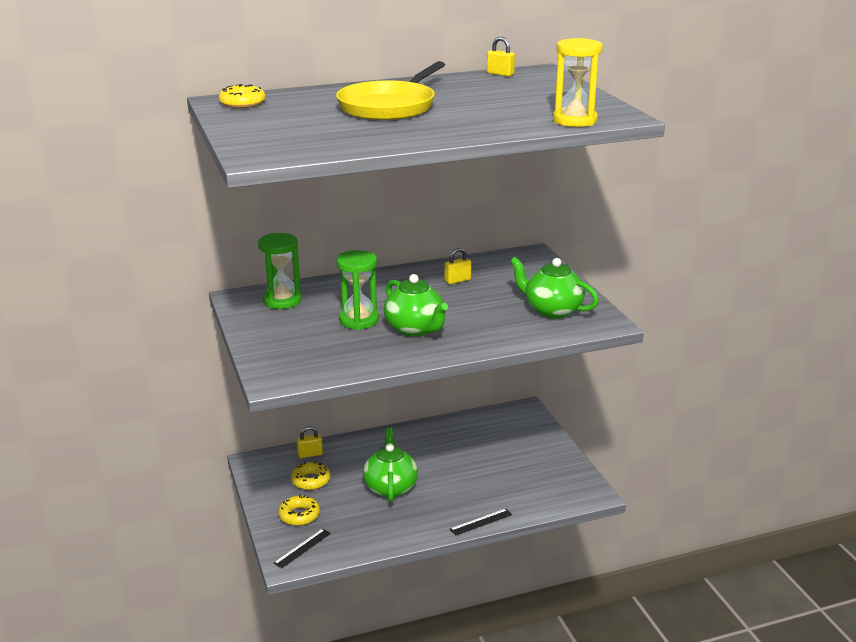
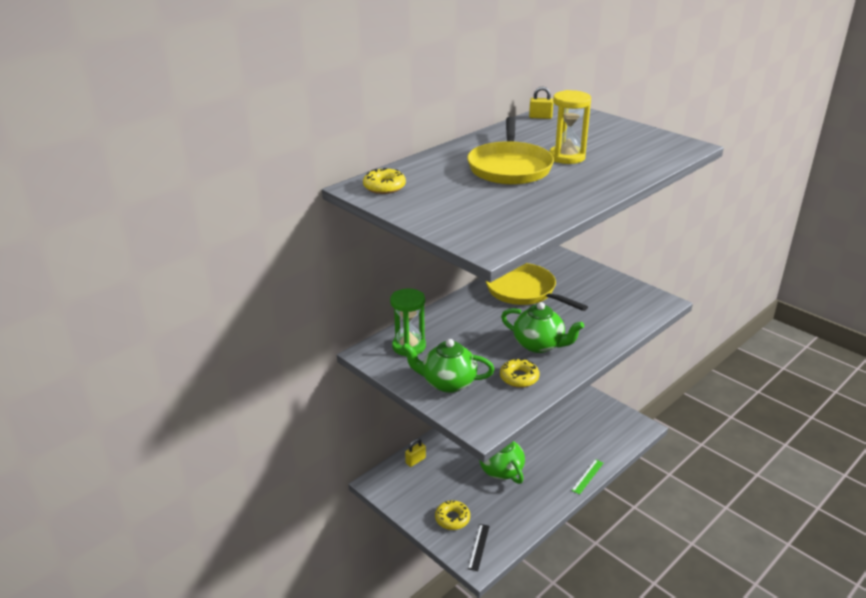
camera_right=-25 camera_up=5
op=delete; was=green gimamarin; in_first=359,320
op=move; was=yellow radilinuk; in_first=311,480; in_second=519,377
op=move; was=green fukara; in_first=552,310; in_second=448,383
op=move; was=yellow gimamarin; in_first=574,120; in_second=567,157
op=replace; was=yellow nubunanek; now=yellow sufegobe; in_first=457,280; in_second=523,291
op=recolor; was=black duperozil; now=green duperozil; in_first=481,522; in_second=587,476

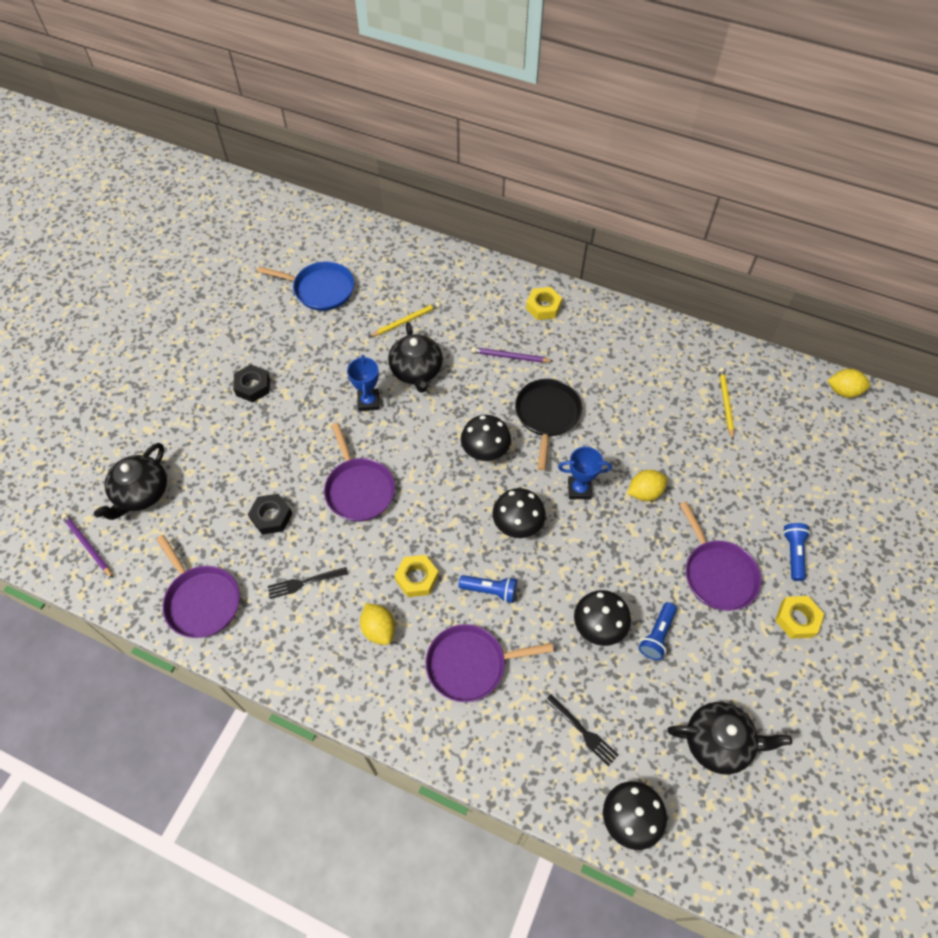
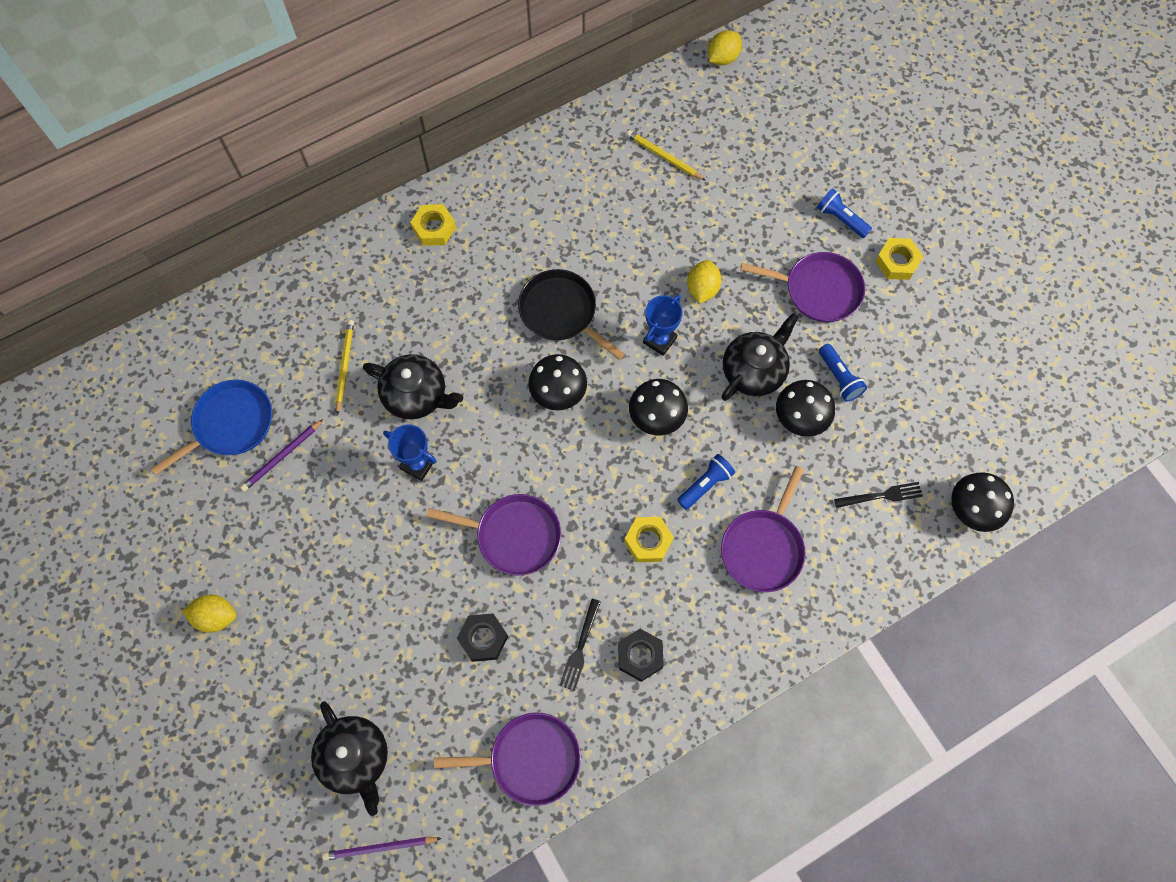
camera_right=-55 camera_up=10
op=move; was=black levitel; in_first=253,386; in_second=640,656
op=move; was=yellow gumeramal; in_first=379,629; in_second=216,616
op=move; was=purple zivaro; in_first=510,357; in_second=282,457
op=move; was=black fukara; in_first=718,742; in_second=754,371

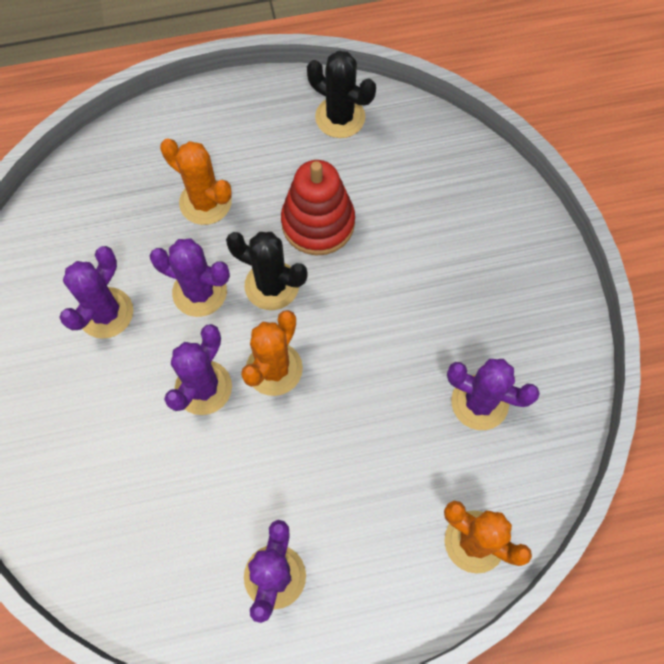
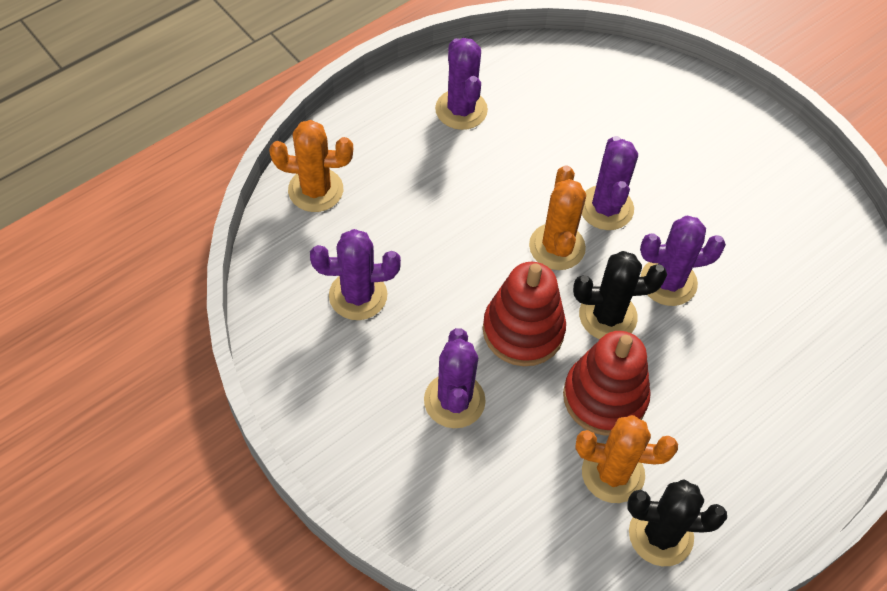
camera_right=150 camera_up=-10
op=insert; now=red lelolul; in_second=523,330
op=move; was=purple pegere; in_first=106,313; in_second=454,400
op=move; was=orange pegere; in_first=205,202; in_second=613,473

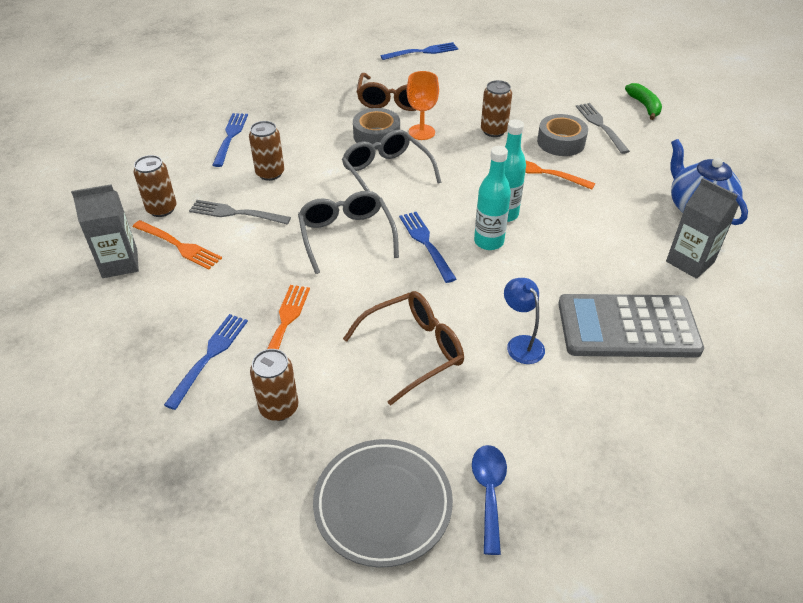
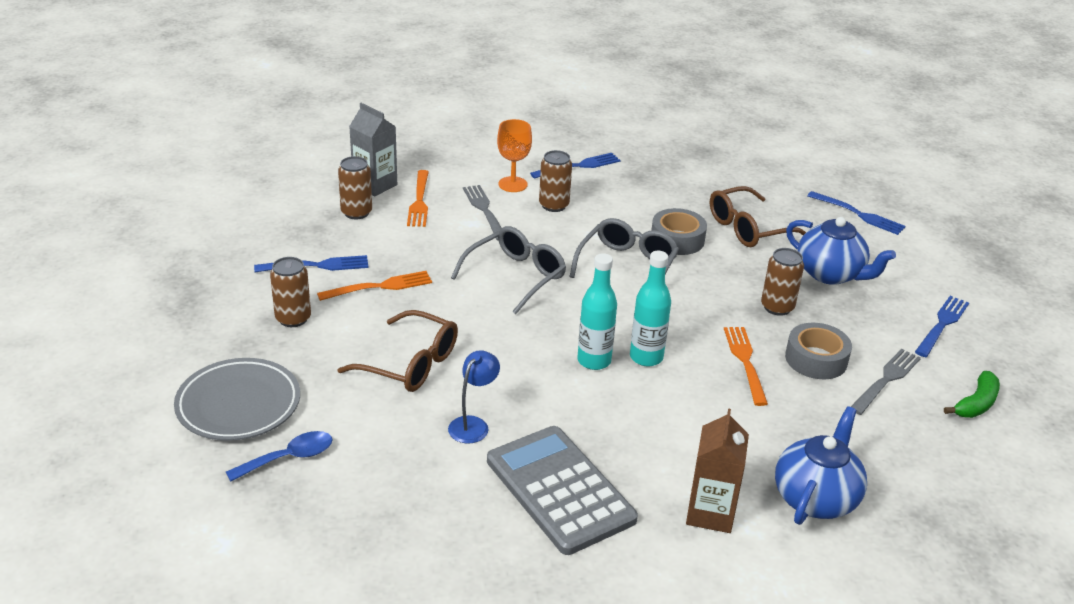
camera_right=55 camera_up=-10
op=insert; now=blue fukara; in_second=830,274
op=move; was=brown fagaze; in_first=162,209; in_second=356,212
op=move; was=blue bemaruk; in_first=426,243; in_second=942,324
op=move; was=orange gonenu; in_first=421,132; in_second=513,184
op=recolor; was=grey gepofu; now=brown gepofu; in_first=690,262; in_second=710,513

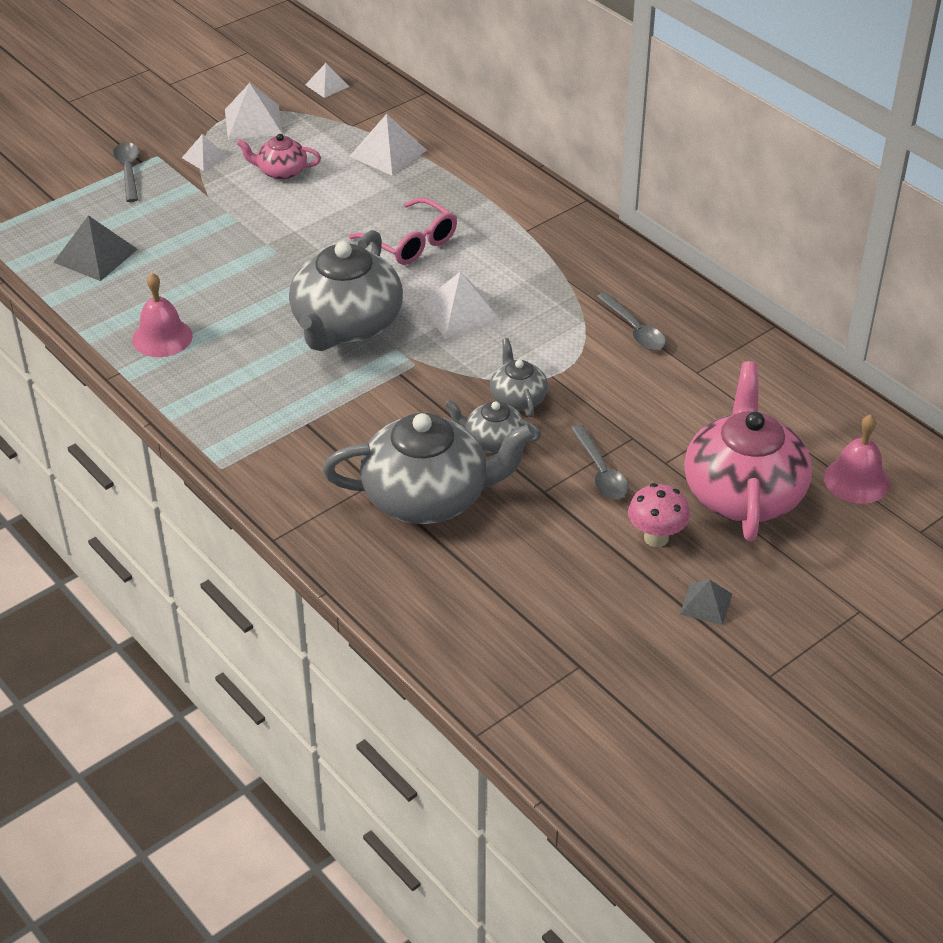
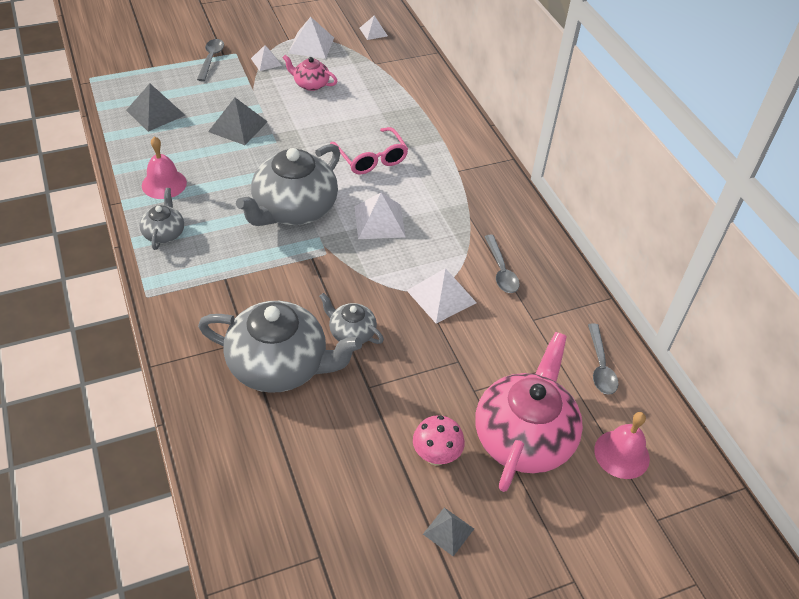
camera_right=15 camera_up=5
op=insert; now=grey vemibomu; in_second=238,126
op=move; was=white vemibomu; in_first=388,153; in_second=441,296
op=move; was=grey fukara; in_first=517,398; in_second=164,233
op=move; was=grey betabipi; in_first=600,471; in_second=600,366

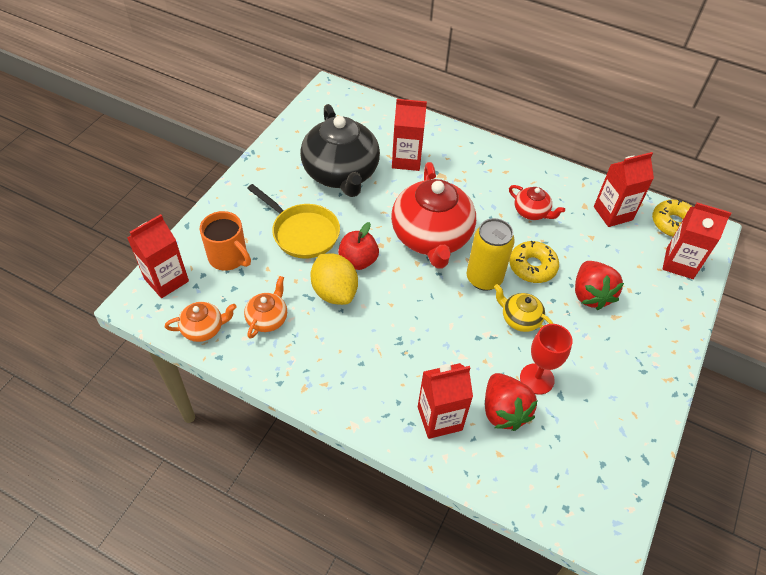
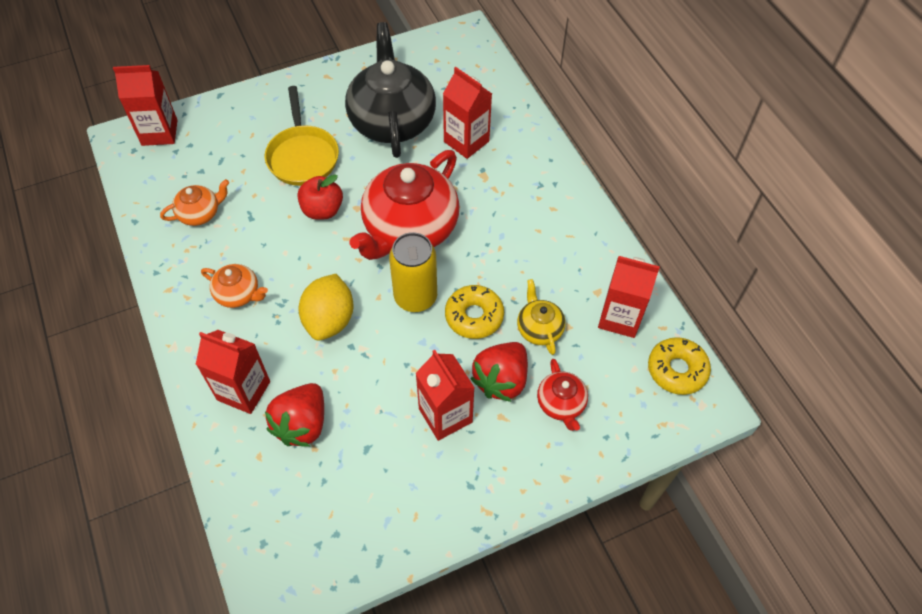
camera_right=40 camera_up=5
op=delete; was=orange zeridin; in_first=229,257
op=delete; was=red gonenu; in_first=537,379
op=move; was=orange fukara; in_first=204,328; in_second=238,294
op=move; was=yellow gumeramal; in_first=334,292; in_second=329,320
op=move; was=yellow fukara; in_first=519,319; in_second=539,328
op=move; was=red fukara; in_first=531,212; in_second=561,404
op=move; was=red gepofu; in_first=679,263; in_second=445,415
op=rotate; was=black fukara; in_first=341,173; in_second=392,121; clockwise=150

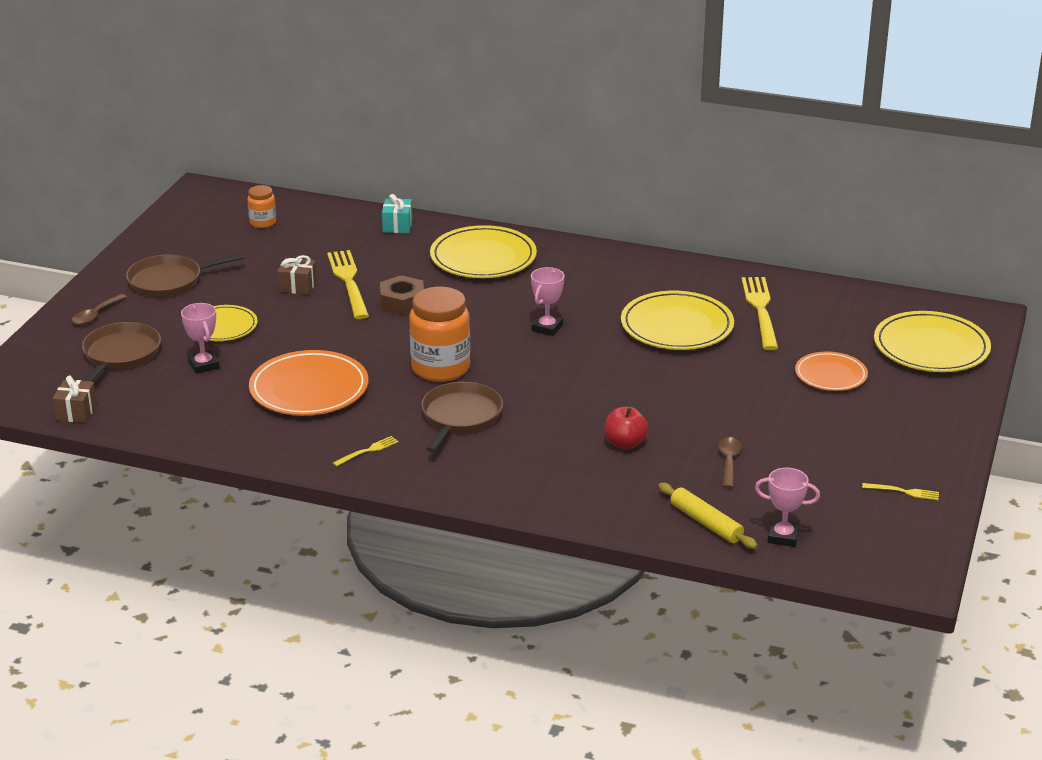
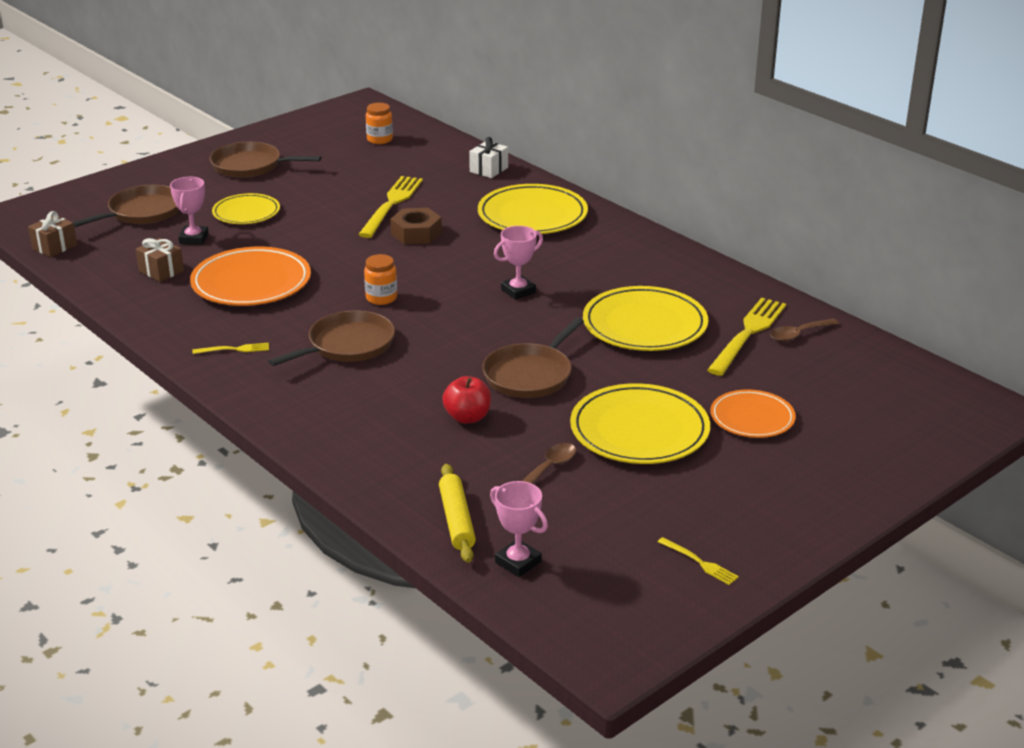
camera_right=30 camera_up=0
op=insert; now=brown sufegobe; in_second=530,375
op=move; was=brown betabipi; in_first=96,314; in_second=798,334
op=move; was=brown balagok; in_first=297,286; in_second=161,271
op=move; was=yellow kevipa; in_first=931,347; in_second=639,430
op=recolor; was=turquoise balagok; now=white balagok; in_first=397,226; in_second=489,170
op=resize; was=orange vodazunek; in_first=440,368; in_second=381,298; ratio=0.52

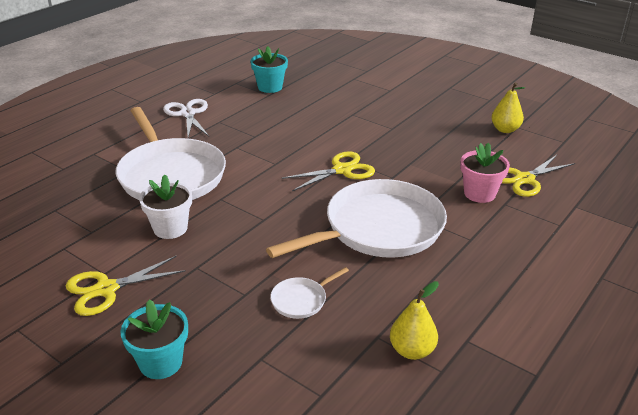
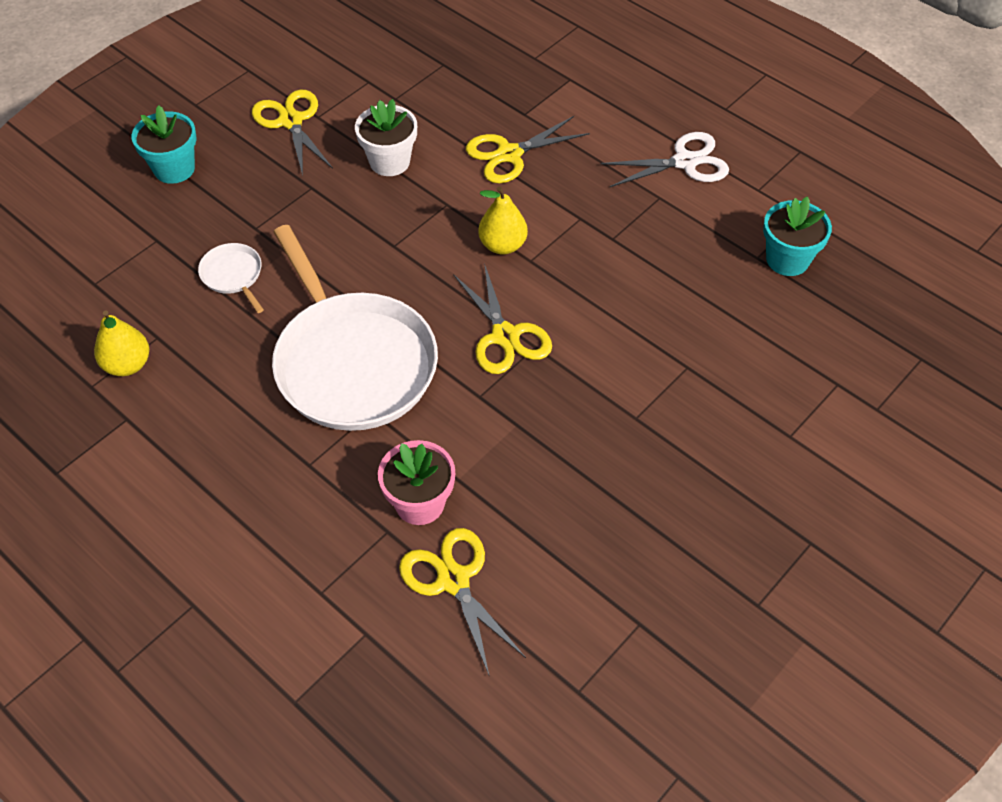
camera_right=95 camera_up=20
op=move; was=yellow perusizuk; in_first=505,130; in_second=502,245
op=replace; was=white sufegobe; now=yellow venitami; in_first=170,175; in_second=509,154

